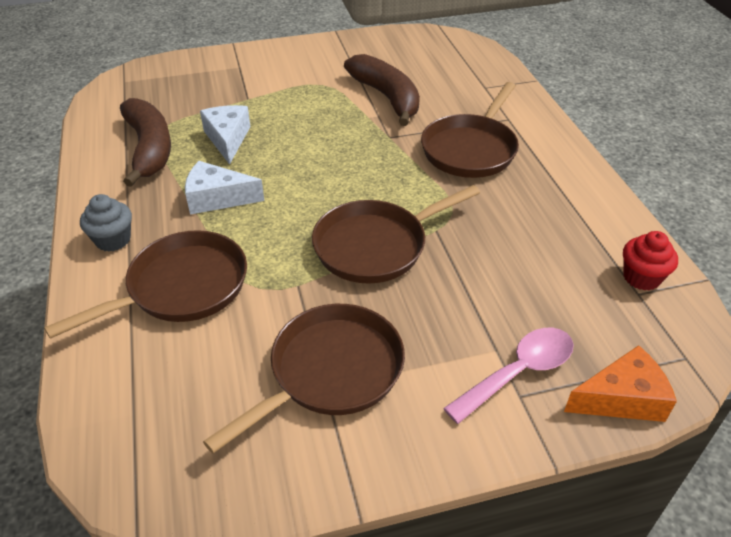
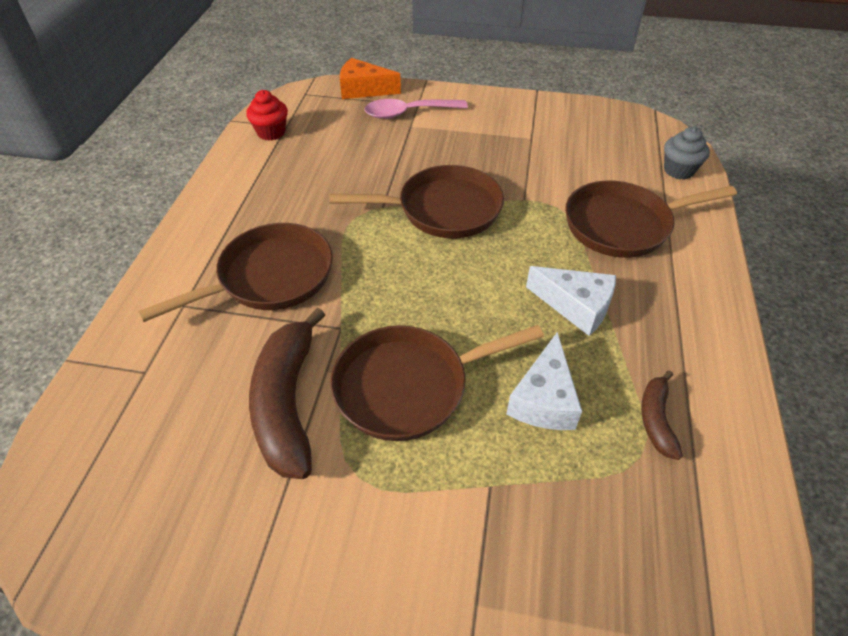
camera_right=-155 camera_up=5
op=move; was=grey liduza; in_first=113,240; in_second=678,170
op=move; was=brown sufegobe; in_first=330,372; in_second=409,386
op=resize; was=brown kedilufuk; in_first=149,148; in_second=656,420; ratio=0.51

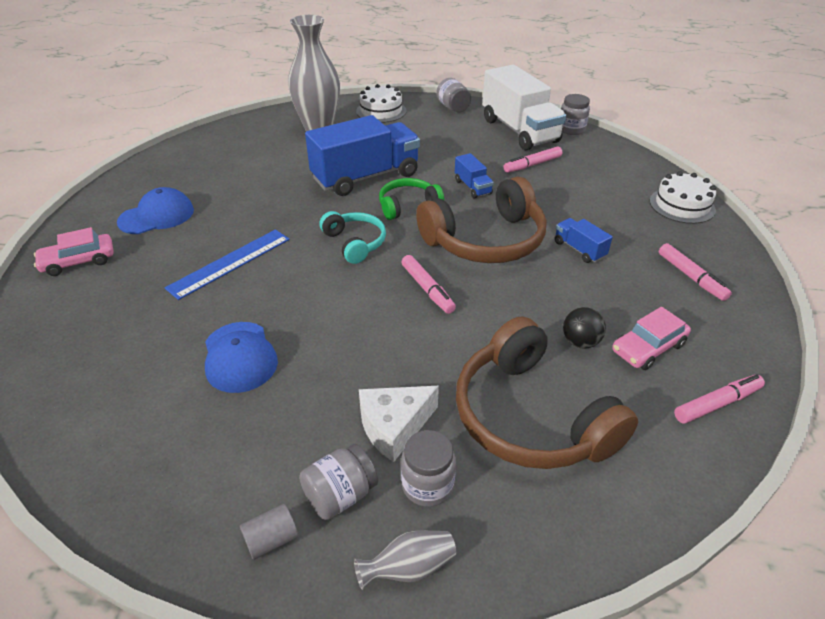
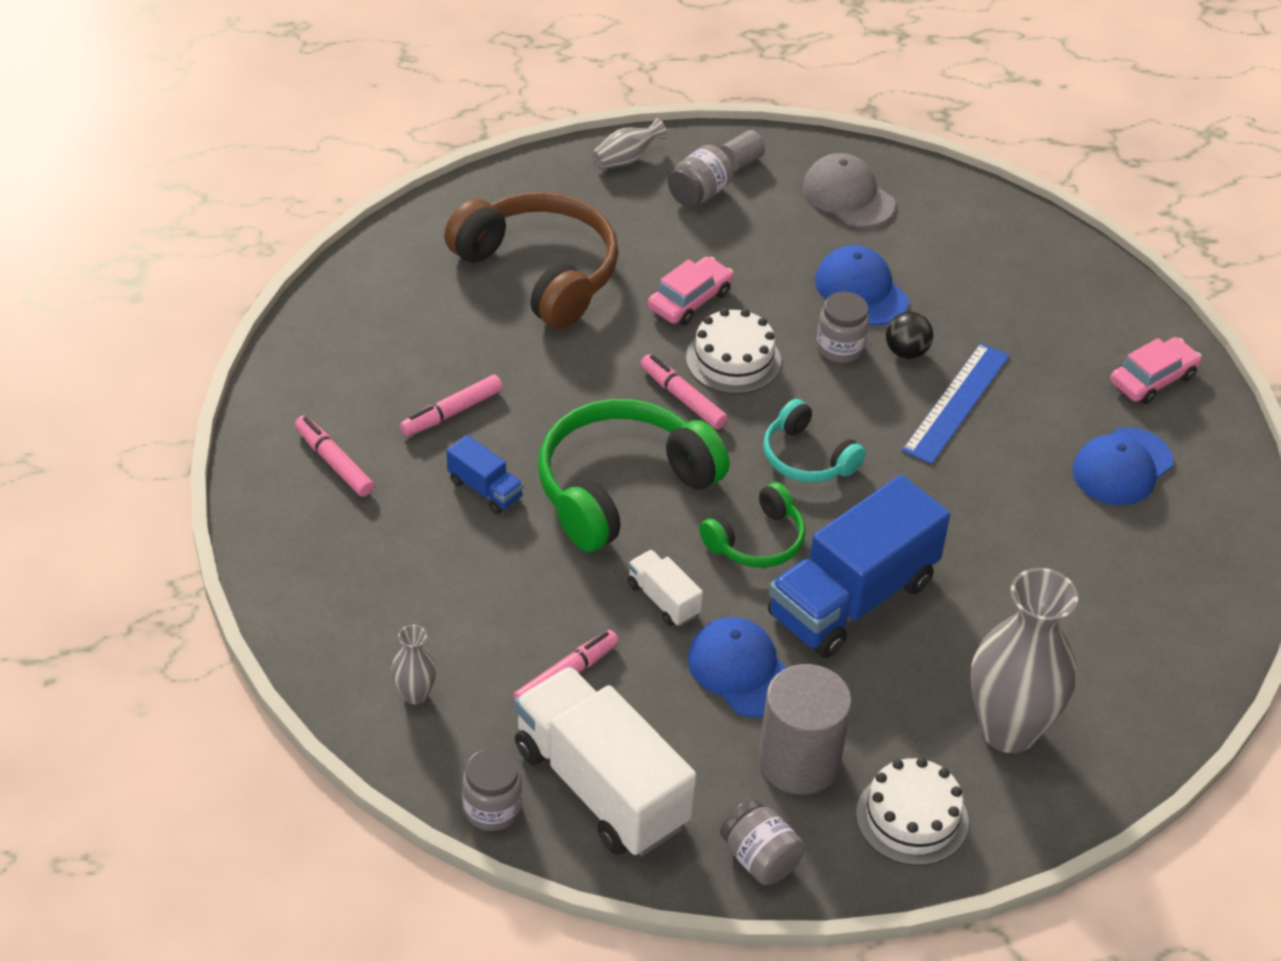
camera_right=165 camera_up=5
op=delete; was=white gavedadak; in_first=394,427
op=insert; now=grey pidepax; in_second=415,694
op=insert; now=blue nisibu; in_second=741,670
op=insert; now=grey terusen; in_second=799,762
op=insert; now=grey nisibu; in_second=848,196
op=move; was=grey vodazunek; in_first=427,485; in_second=840,348
op=move; was=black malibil; in_first=580,342; in_second=906,352
op=move; was=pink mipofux; in_first=648,347; in_second=690,300
op=move; was=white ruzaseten; in_first=682,205; in_second=733,360
op=move; was=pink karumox; in_first=717,404; in_second=451,412
op=recolor; was=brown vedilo; now=green vedilo; in_first=485,240; in_second=622,488
op=recolor; was=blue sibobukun; now=white sibobukun; in_first=472,187; in_second=663,599

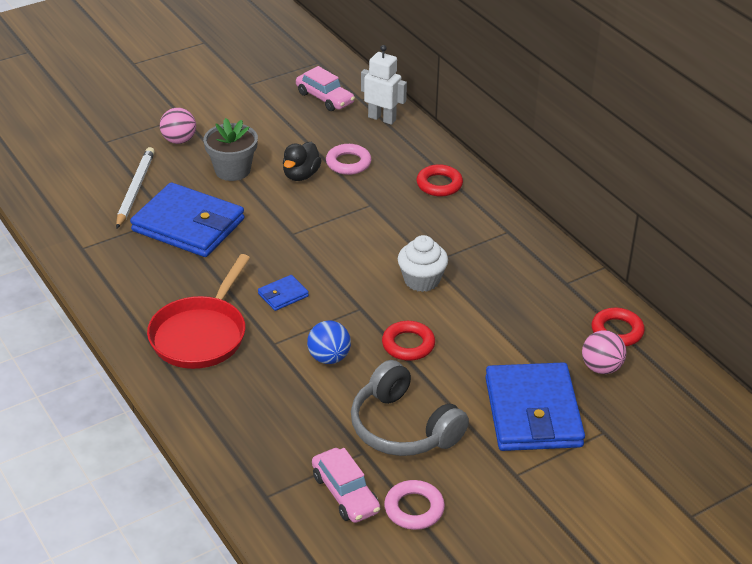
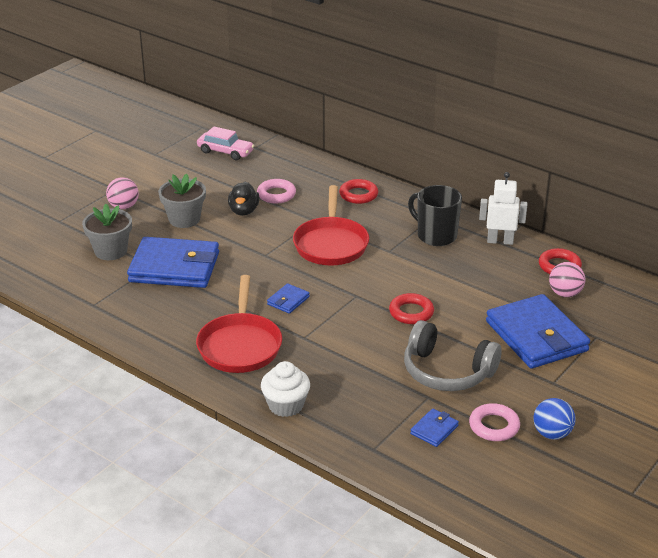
camera_right=-20 camera_up=-5
op=insert; now=red sufegobe; in_second=331,244
op=insert; now=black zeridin; in_second=435,235
op=move; was=blue malibil; in_first=329,358; in_second=552,434
op=move; was=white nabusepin; in_first=382,118; in_second=500,241
op=move; was=white liduza; in_first=422,280; in_second=286,405
op=replace; was=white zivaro; now=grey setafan; in_first=135,190; in_second=111,251
op=replace; was=pink mipofux; now=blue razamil; in_first=345,493; in_second=434,430

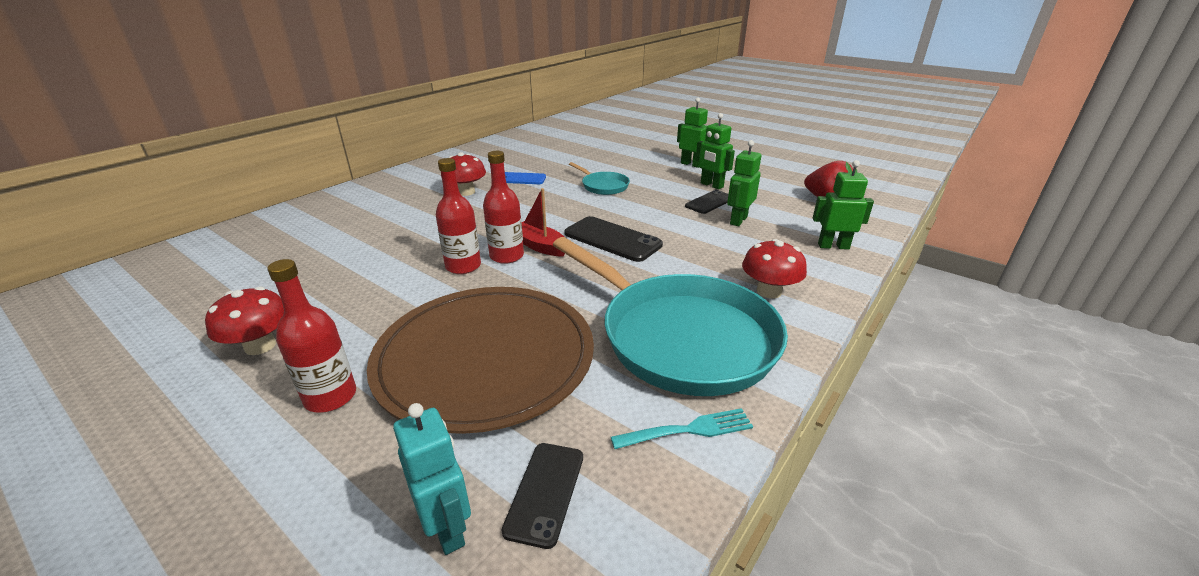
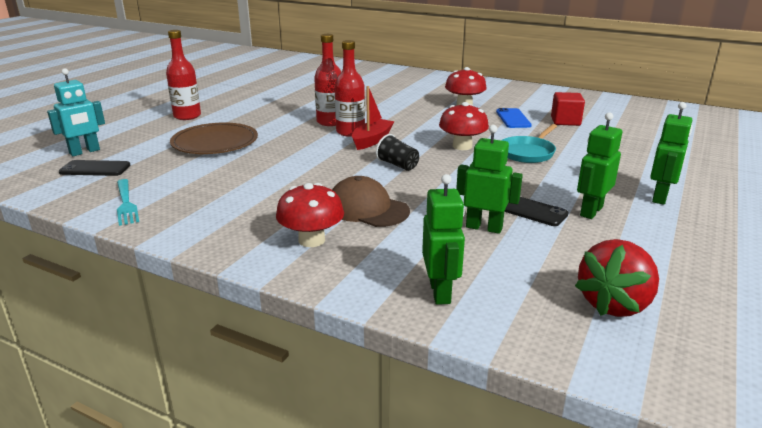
camera_right=80 camera_up=-5
op=delete; was=turquoise sufegobe; in_first=680,337
op=insert; now=brown nisibu; in_second=367,209
op=insert; now=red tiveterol; in_second=565,121
op=move; was=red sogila; in_first=260,346; in_second=462,146
op=replace; was=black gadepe; now=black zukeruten; in_first=612,239; in_second=398,165
op=resize; was=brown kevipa; in_first=485,358; in_second=215,142; ratio=0.59

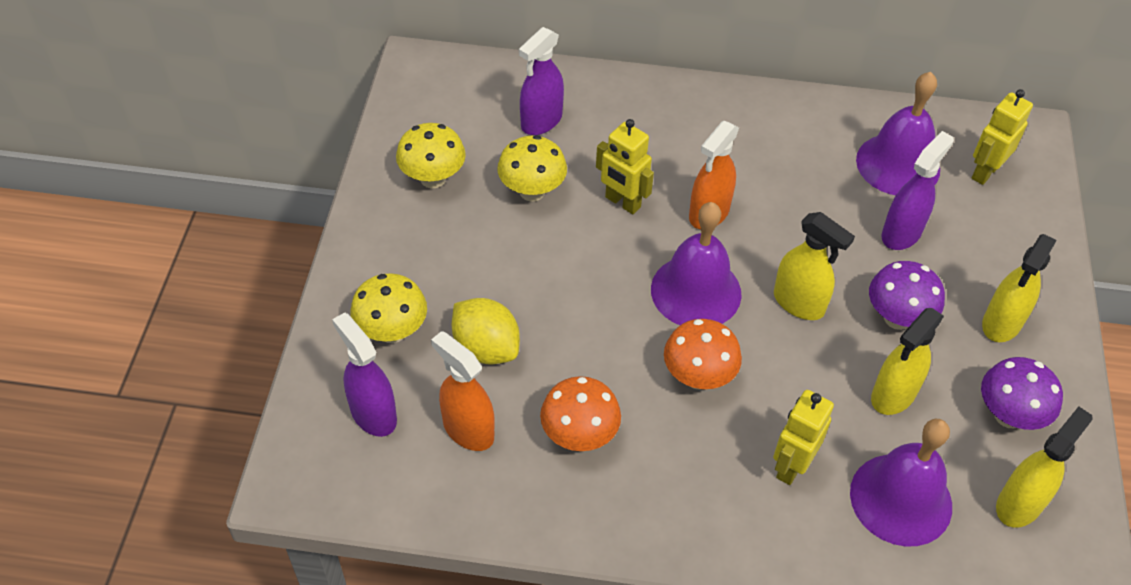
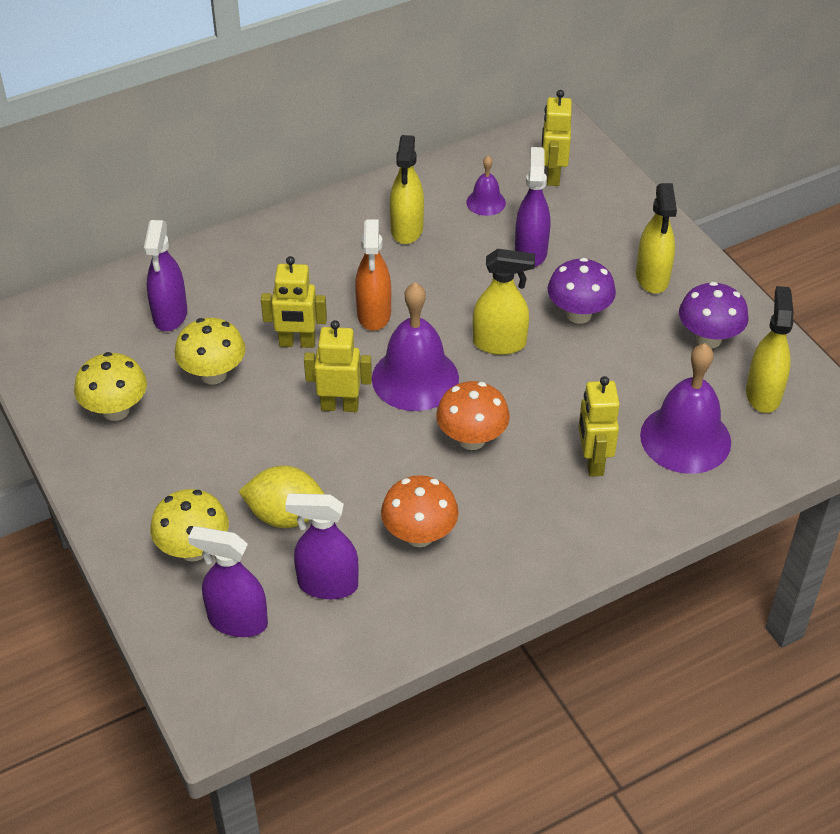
camera_right=-35 camera_up=-5
op=insert; now=yellow nabusepin; in_second=340,406
op=move; was=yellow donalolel; in_first=893,395; in_second=407,230
op=recolor; was=orange donalolel; now=purple donalolel; in_first=468,430; in_second=327,584
op=resize; was=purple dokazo; in_first=898,164; in_second=486,202; ratio=0.5

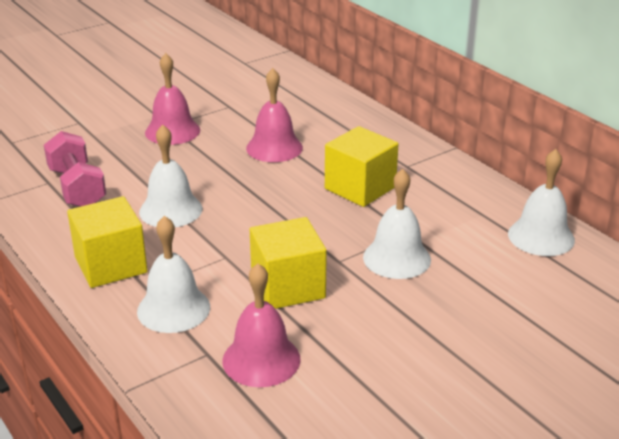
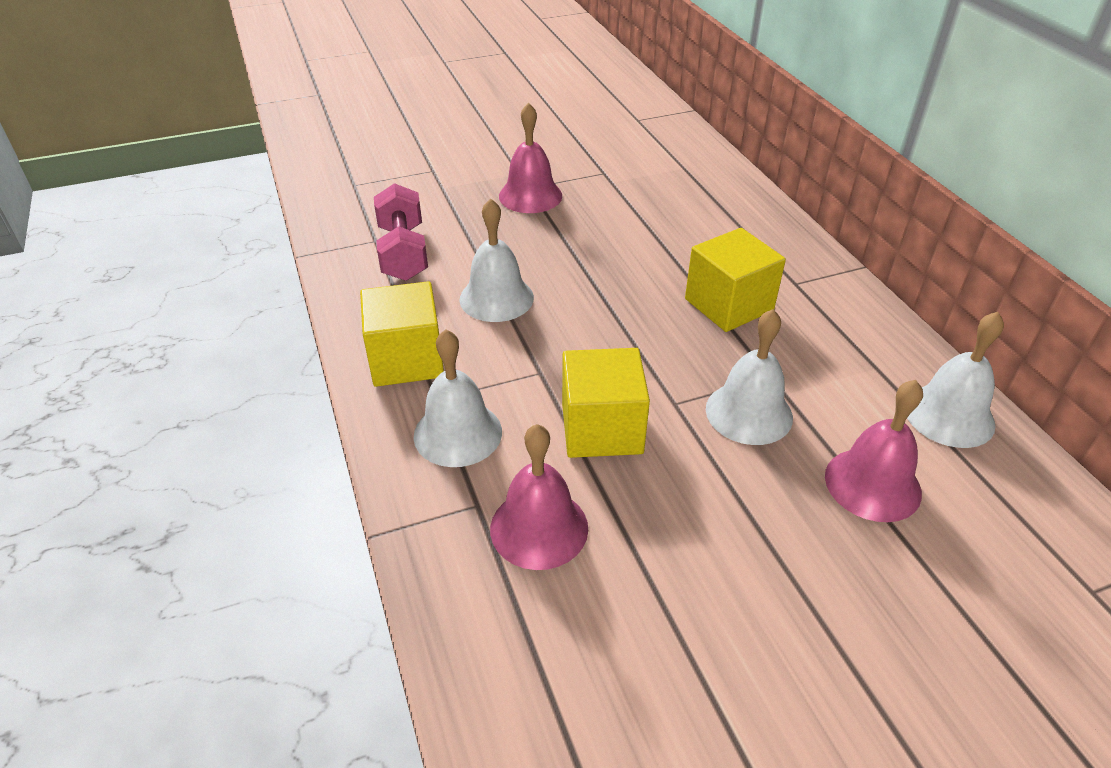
camera_right=15 camera_up=10
op=move; was=pink dokazo; in_first=274,148; in_second=872,484

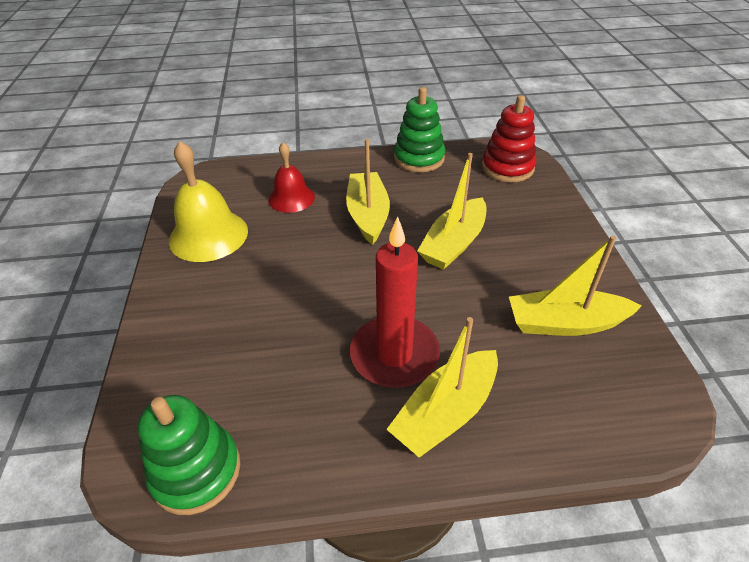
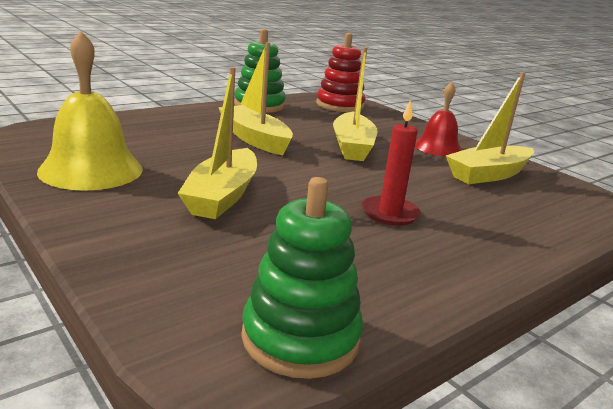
camera_right=-35 camera_up=-20
op=move; was=red dokazo; in_first=291,198; in_second=437,147
op=move; was=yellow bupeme; in_first=445,412; in_second=222,196
op=resize; was=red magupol; in_first=394,355; in_second=390,213; ratio=0.62

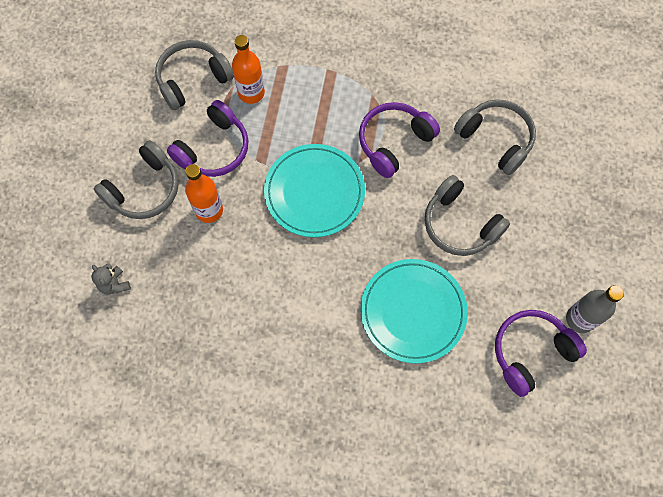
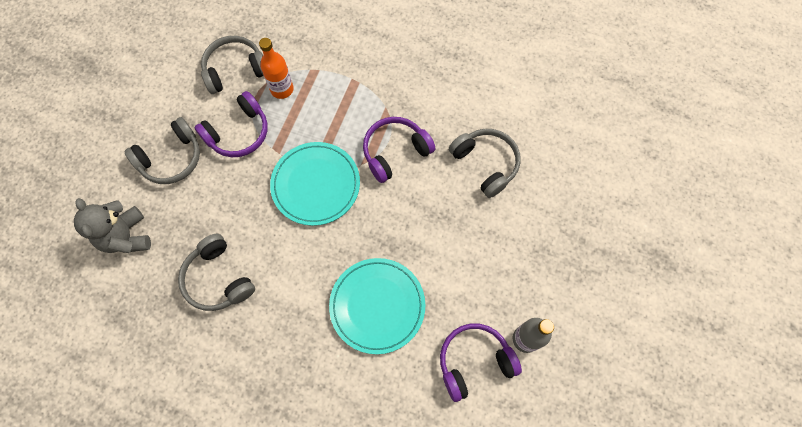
camera_right=10 camera_up=0
op=delete; was=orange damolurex; in_first=209,210
op=move; was=grey vedilo; in_first=460,224; in_second=218,278
op=resize; was=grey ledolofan; in_first=114,284; in_second=126,237; ratio=1.91

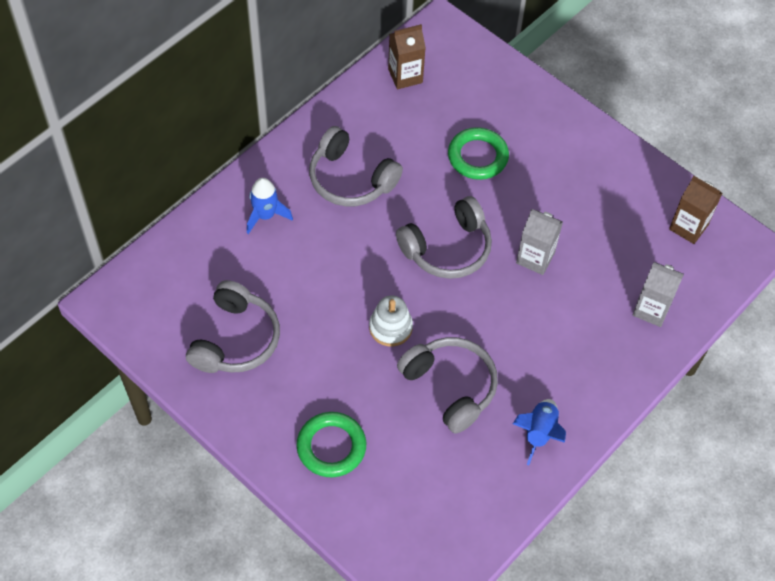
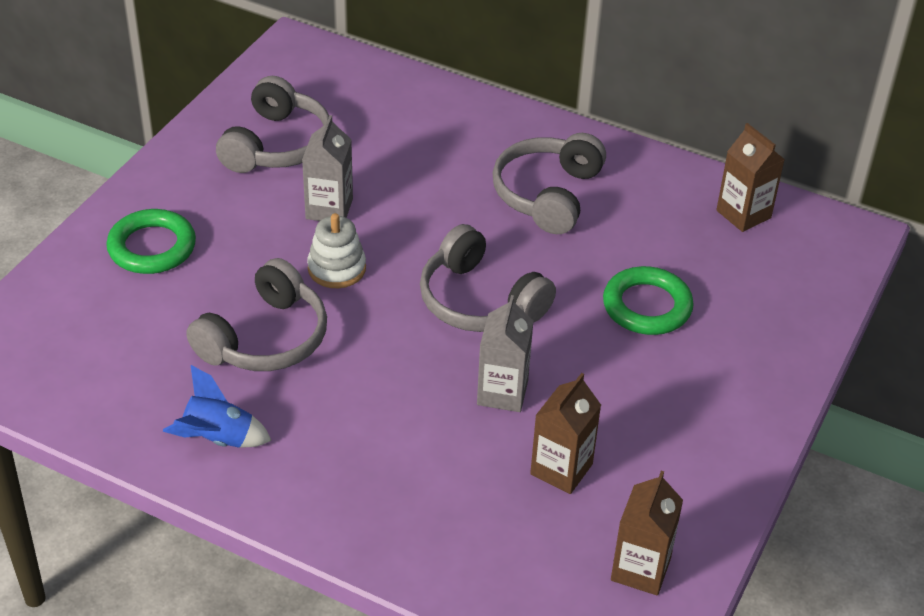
camera_right=75 camera_up=-15
op=delete; was=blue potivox; in_first=265,215
op=insert; now=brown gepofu; in_second=561,469
op=move; was=grey gepofu; in_first=651,309; in_second=329,209
op=rotate; was=grey vedilo; in_first=235,339; in_second=276,145; clockwise=-75

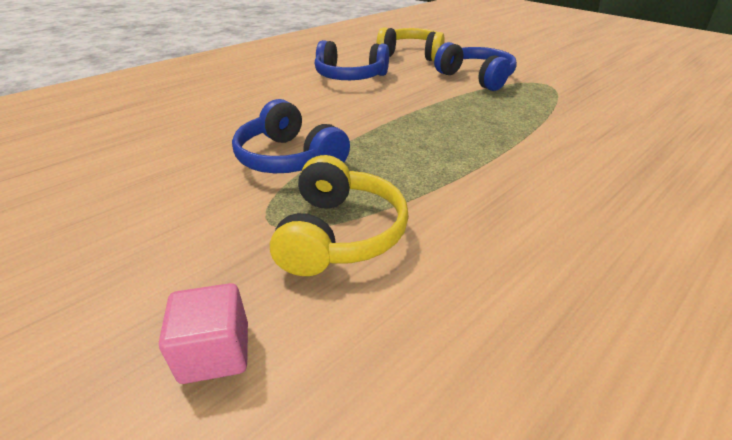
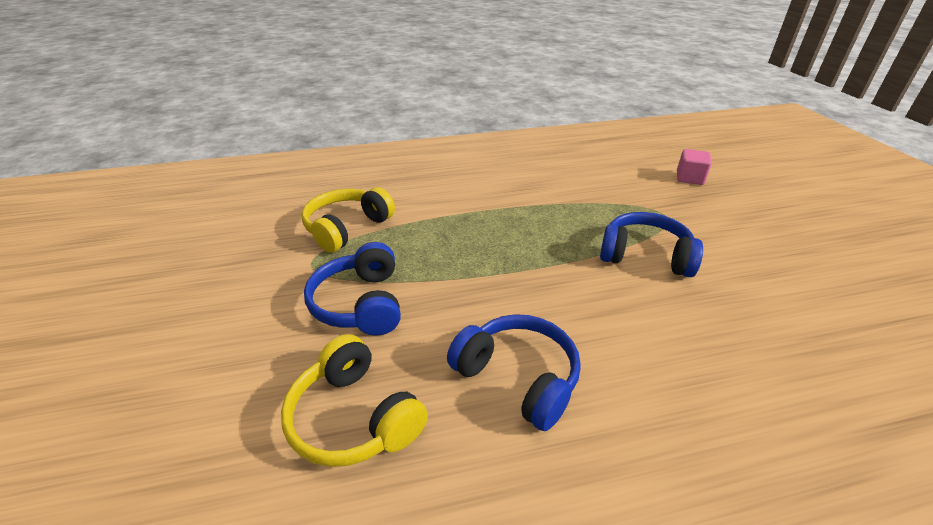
camera_right=-150 camera_up=0
op=move; was=yellow vedilo; in_first=340,234; in_second=347,228
op=rotate; was=blue vedilo; in_first=289,159; in_second=645,256; clockwise=-60

